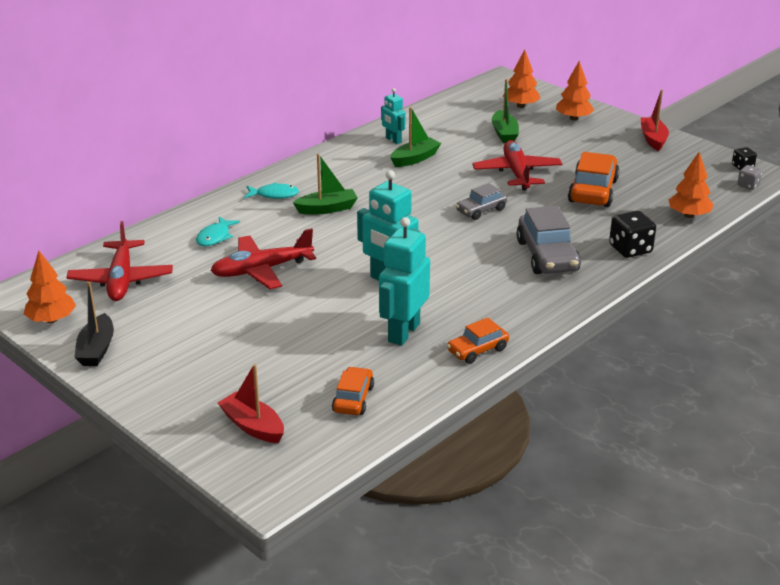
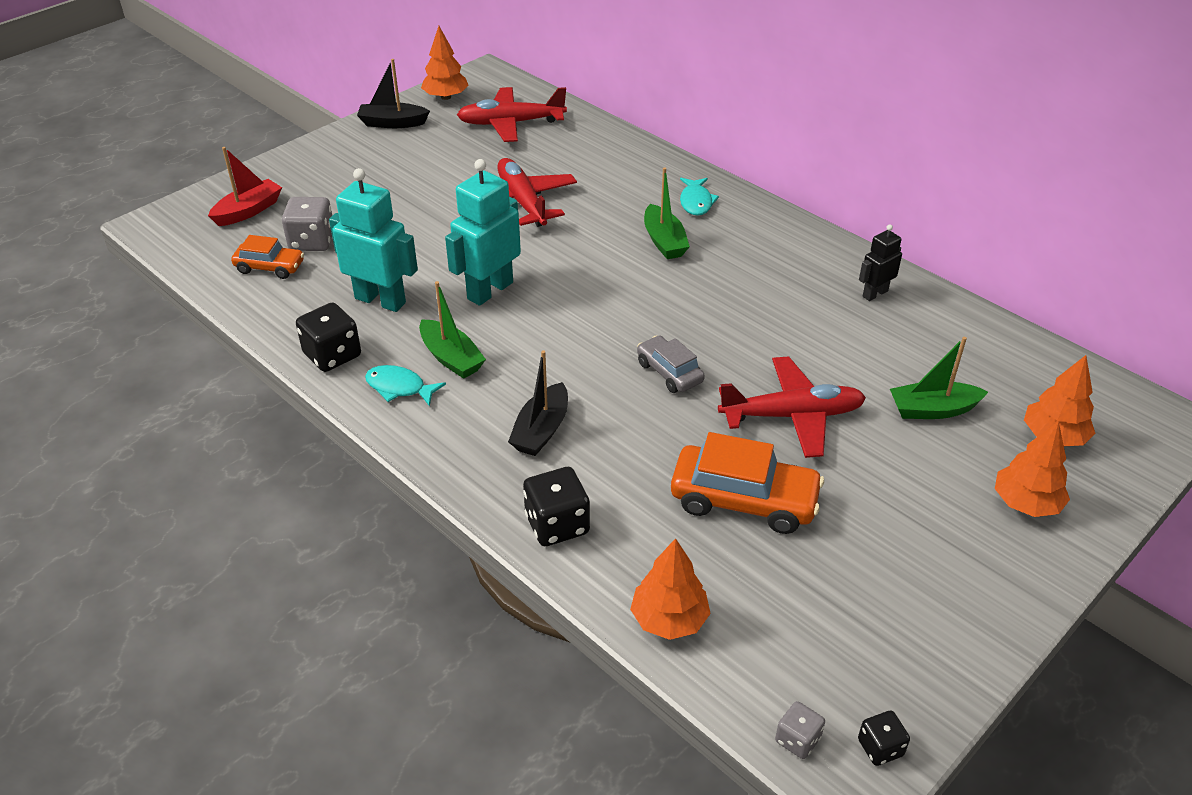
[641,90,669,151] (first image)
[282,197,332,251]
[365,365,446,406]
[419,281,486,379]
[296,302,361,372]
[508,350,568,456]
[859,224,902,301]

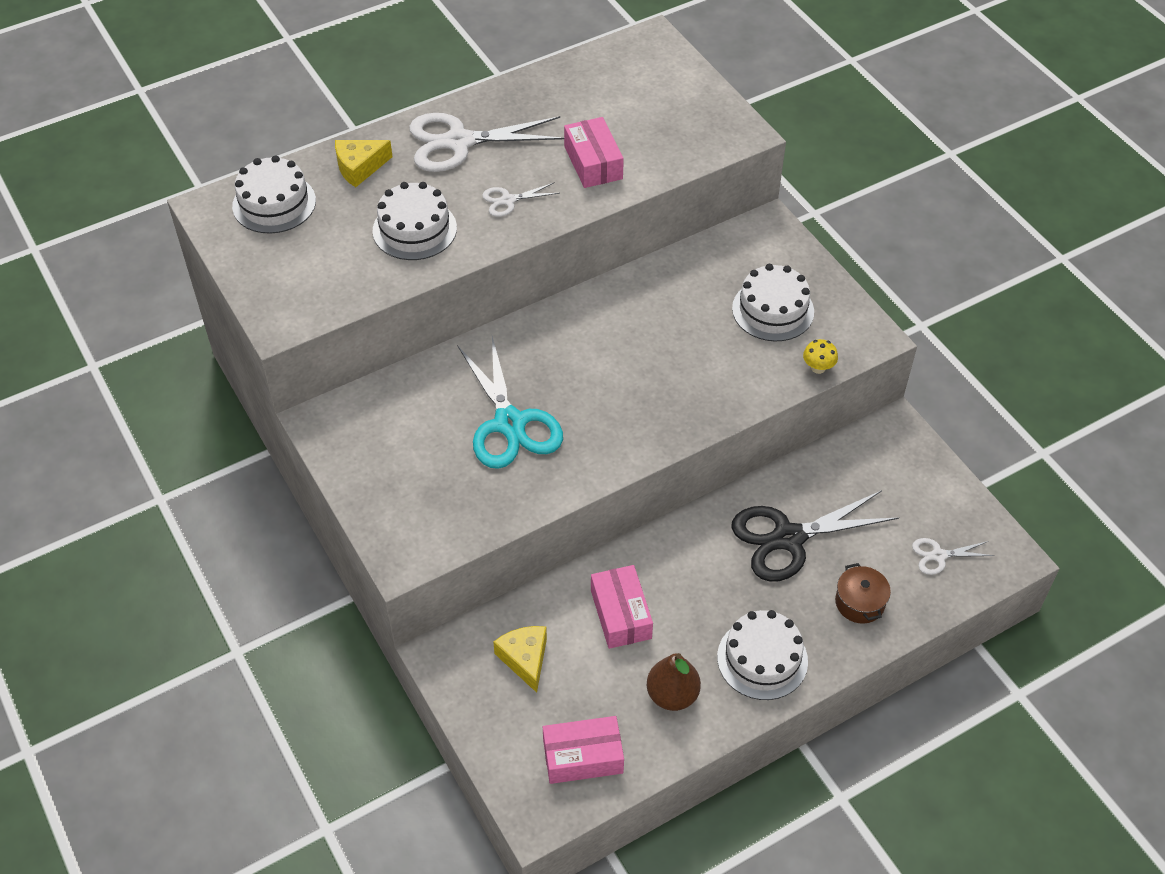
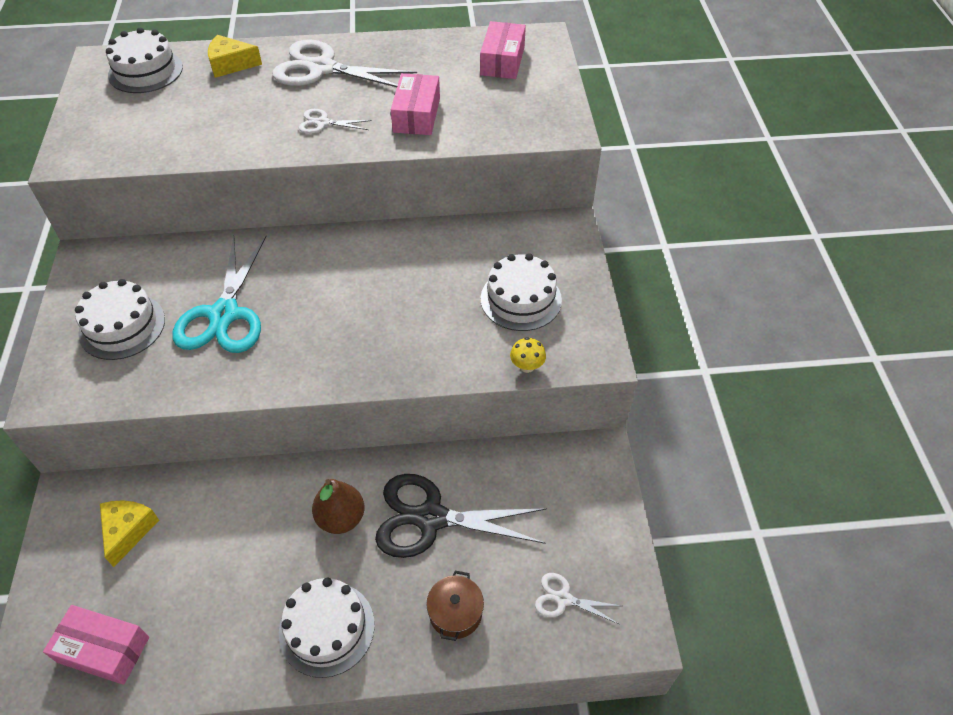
[75,279,165,360]
[480,21,526,79]
[312,479,365,534]

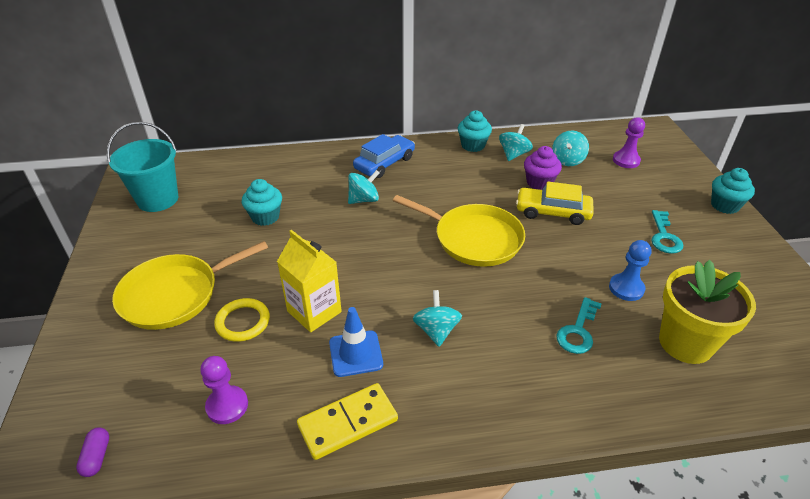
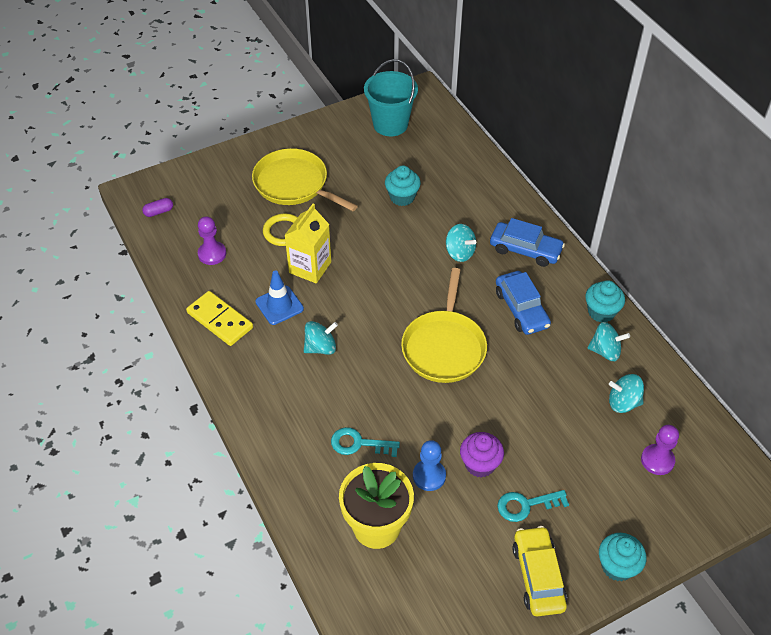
[496,271,551,335]
[512,526,567,617]
[460,432,504,478]

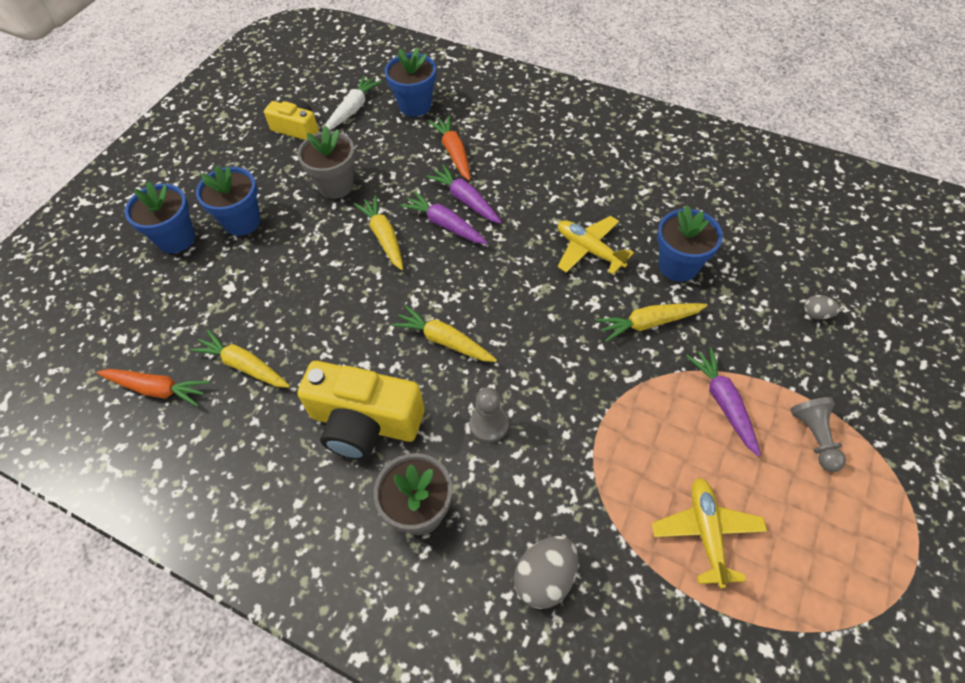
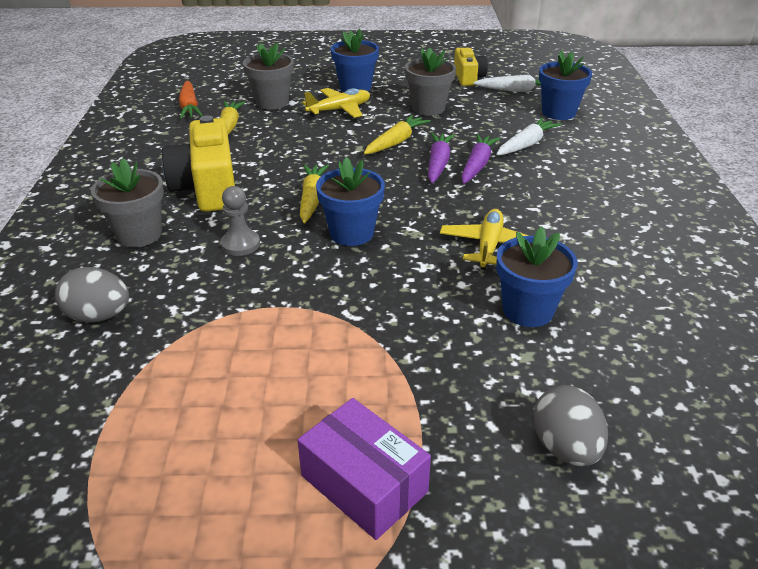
[596,303,708,342] (first image)
[686,347,761,457] (first image)
[243,43,294,110]
[316,157,385,246]
[302,88,370,118]
[298,398,431,540]
[496,118,562,155]
[533,385,608,466]

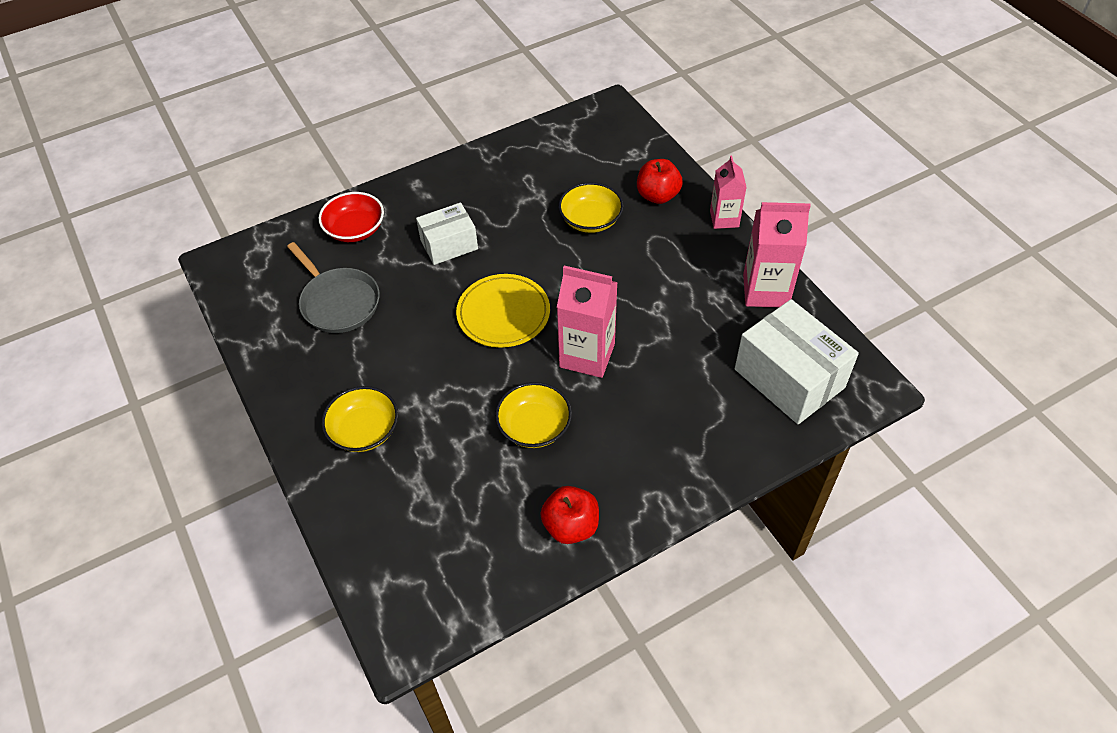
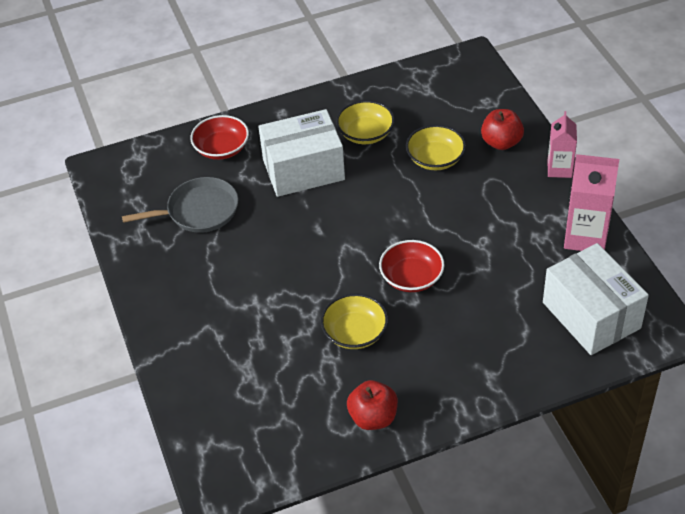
[456,274,550,348] (first image)
[336,100,395,144]
[379,240,445,292]
[122,177,238,233]
[258,109,345,197]

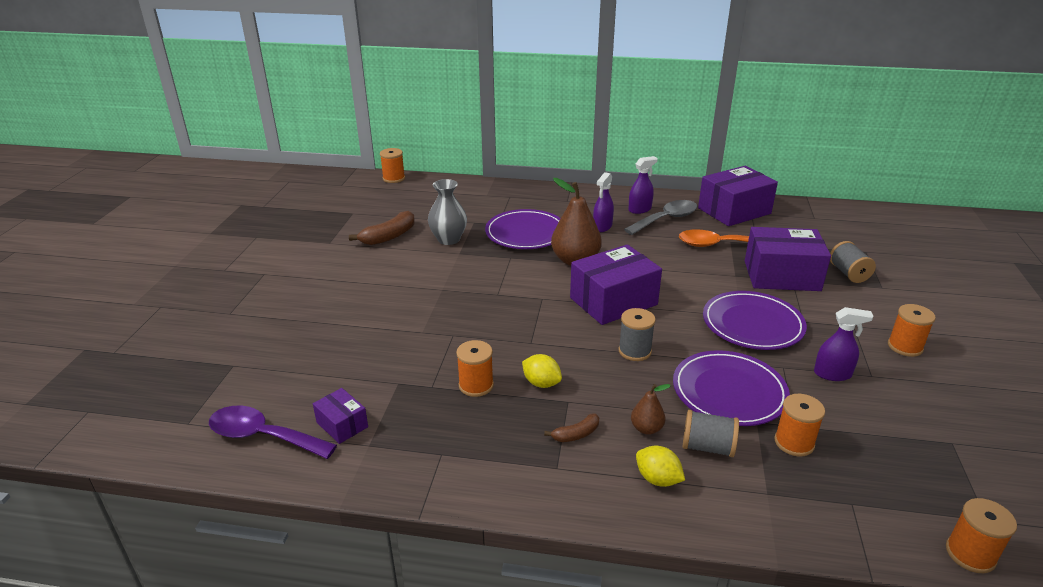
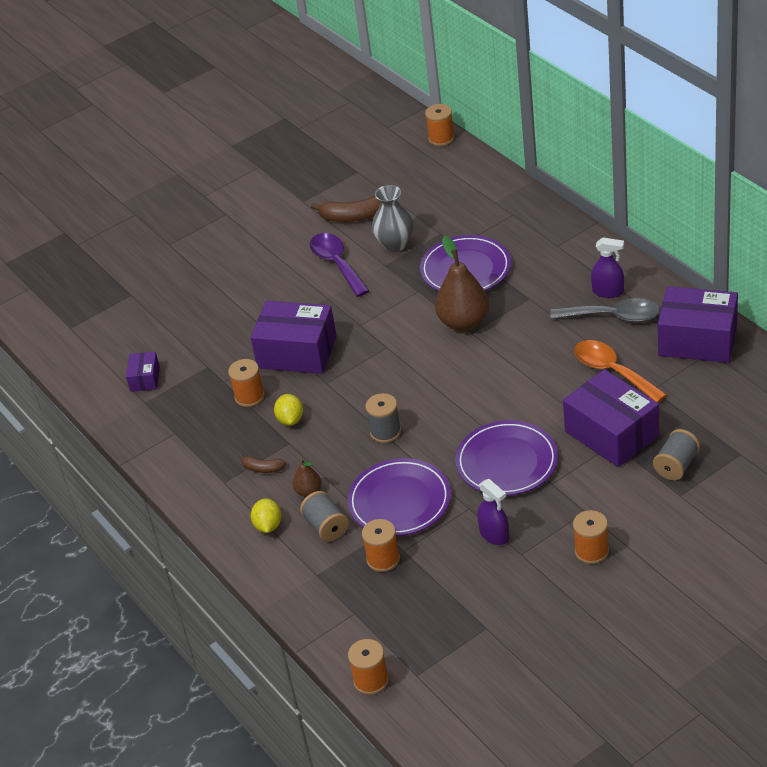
[593,172,614,232] (first image)
[310,233,369,297]
[251,301,337,374]

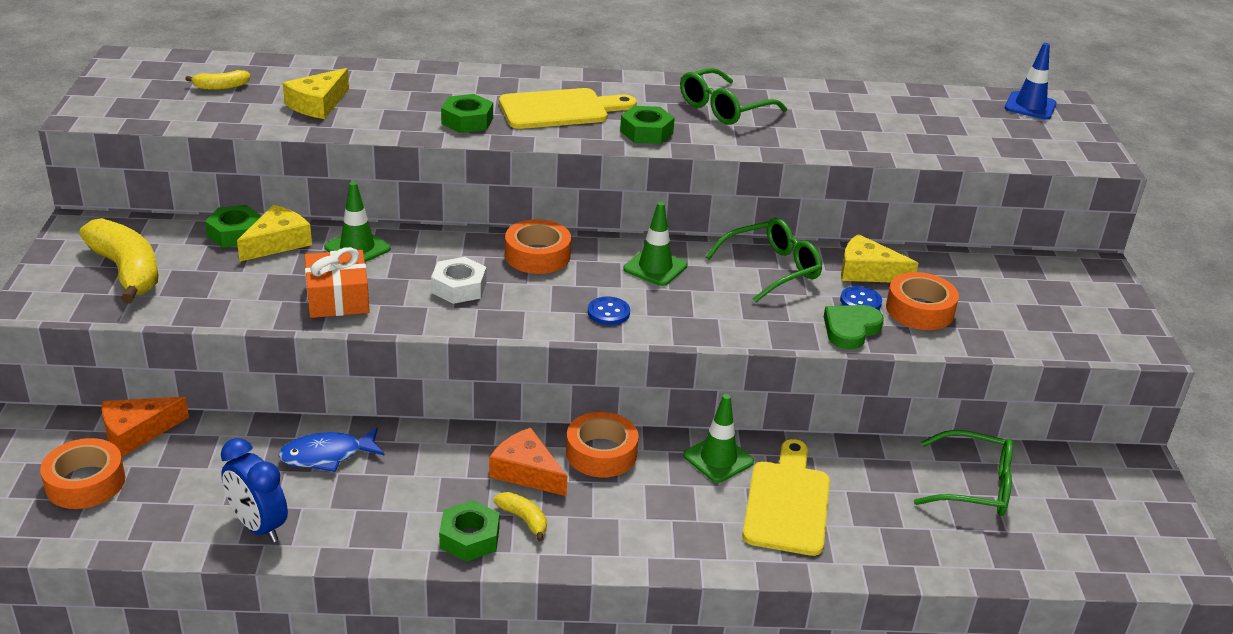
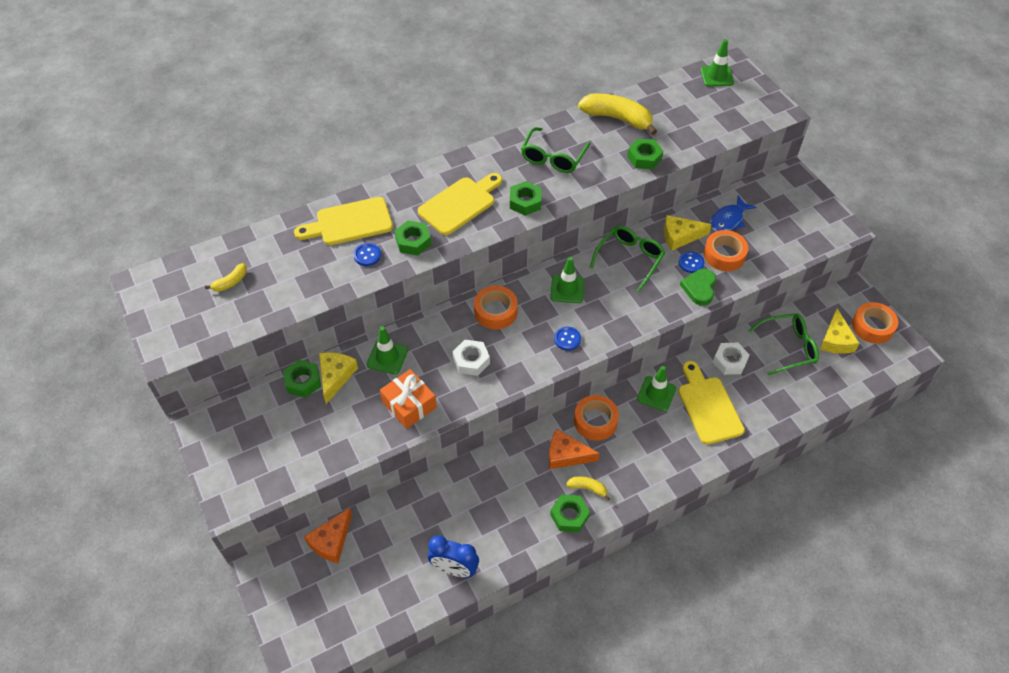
[294,197,393,245]
[353,243,381,266]
[627,138,663,170]
[713,343,749,375]
[852,302,898,344]
[578,93,657,135]
[710,196,756,232]
[820,308,860,354]
[701,39,734,87]

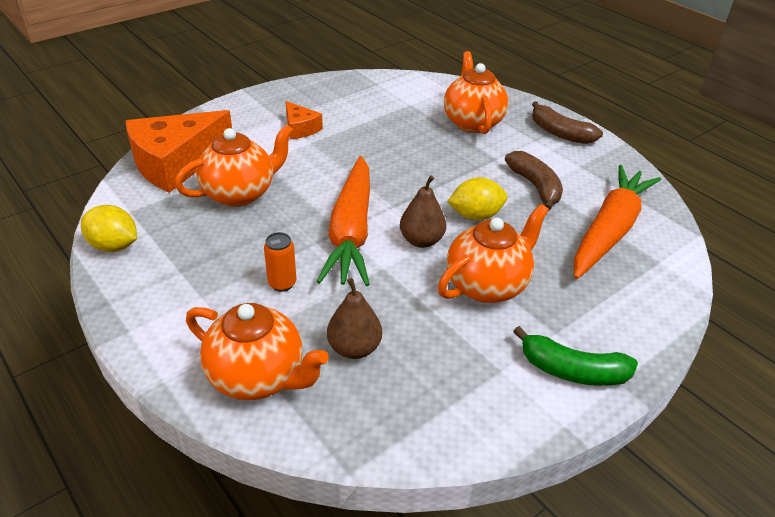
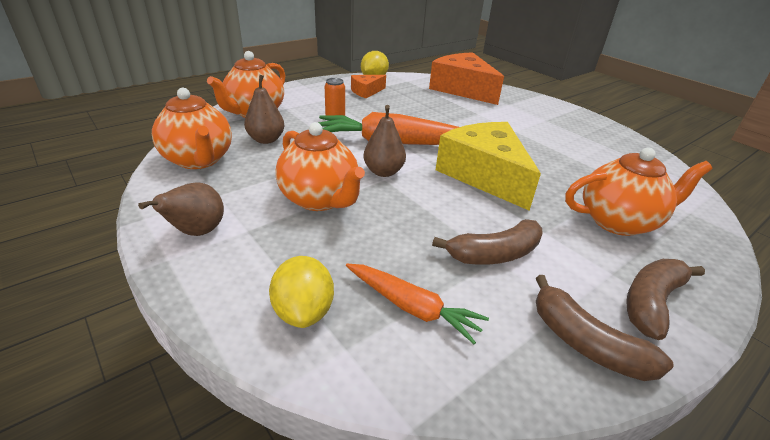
[436,122,541,211]
[536,275,674,381]
[152,88,232,169]
[351,75,386,98]
[269,256,334,328]
[138,182,224,236]
[346,264,489,344]

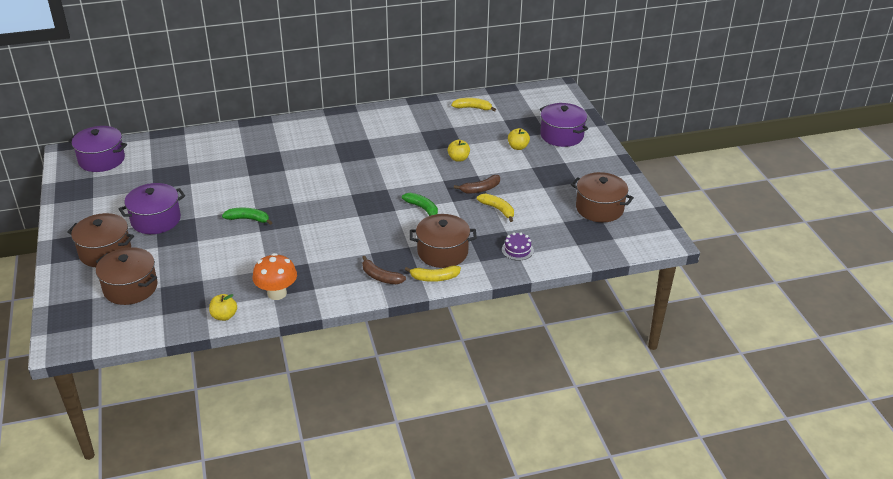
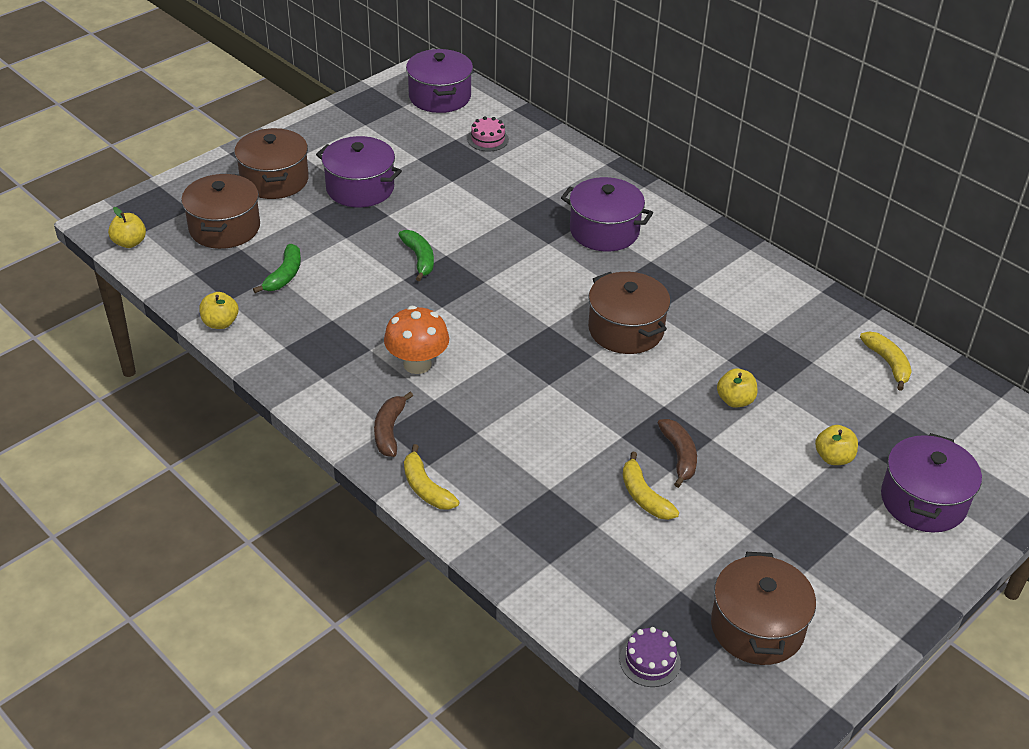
[108,207,146,248]
[468,116,509,151]
[561,177,653,252]
[384,306,449,374]
[253,244,301,293]
[588,272,671,354]
[620,627,681,687]
[658,419,697,488]
[623,452,679,520]

